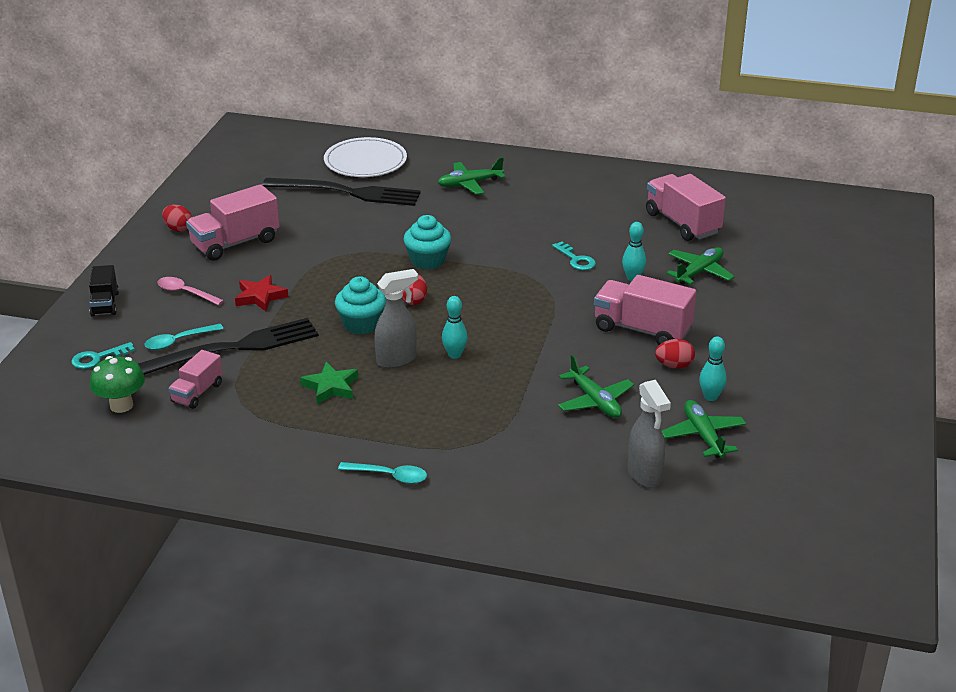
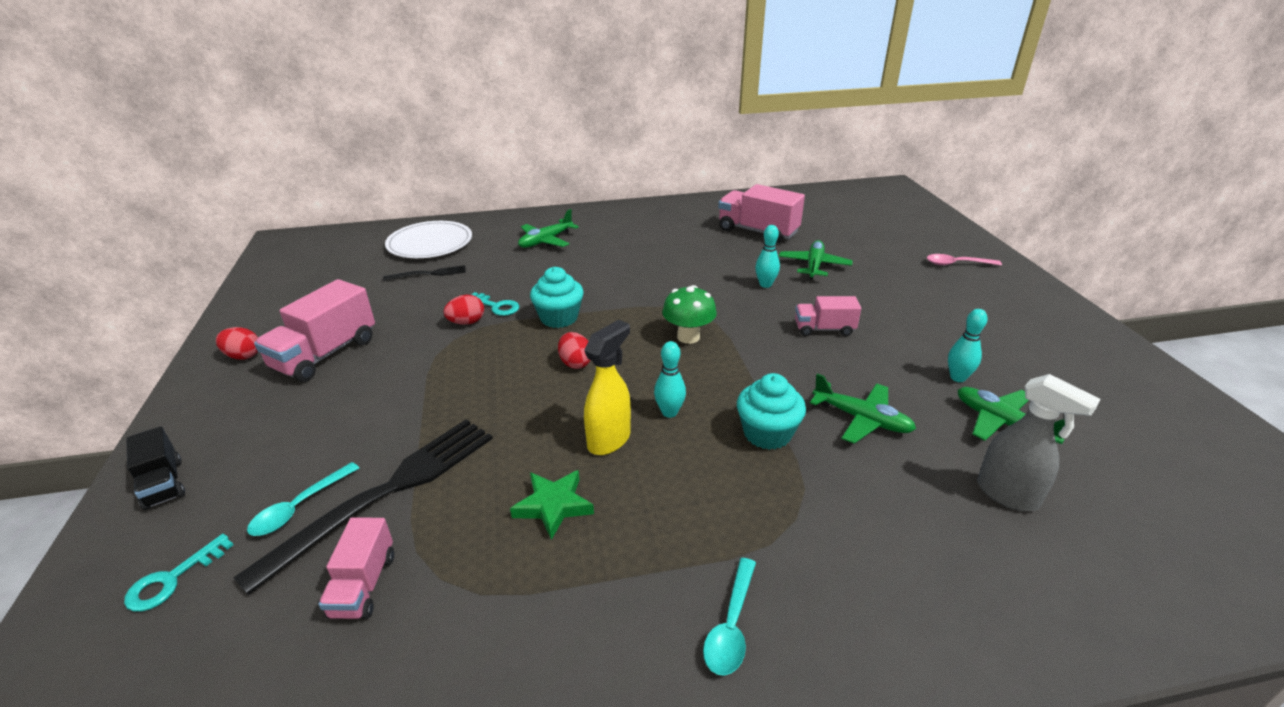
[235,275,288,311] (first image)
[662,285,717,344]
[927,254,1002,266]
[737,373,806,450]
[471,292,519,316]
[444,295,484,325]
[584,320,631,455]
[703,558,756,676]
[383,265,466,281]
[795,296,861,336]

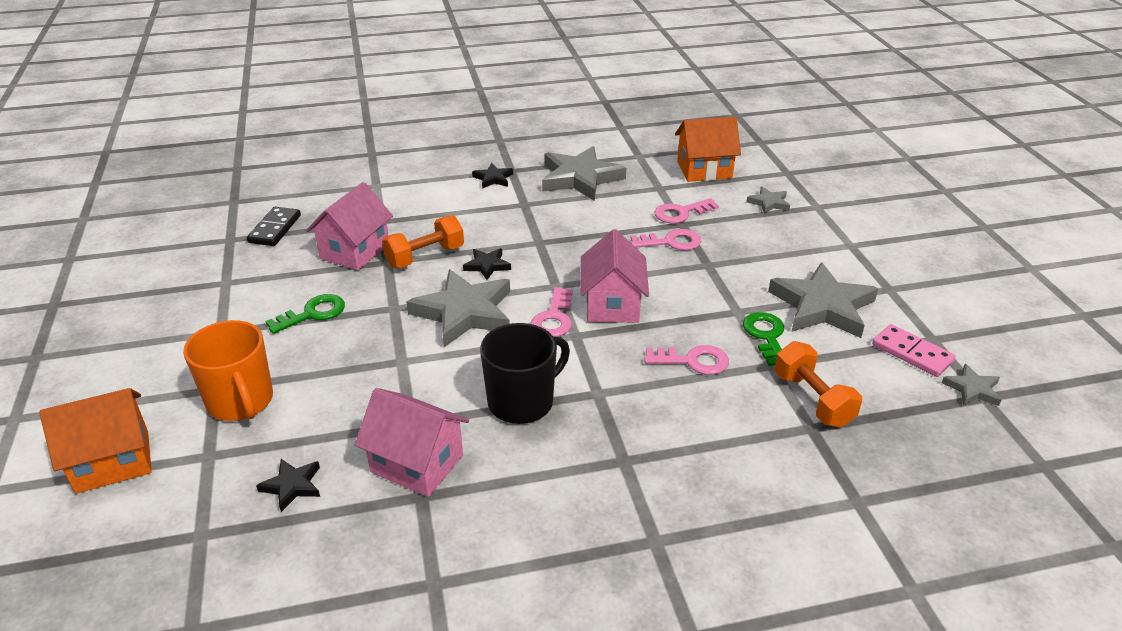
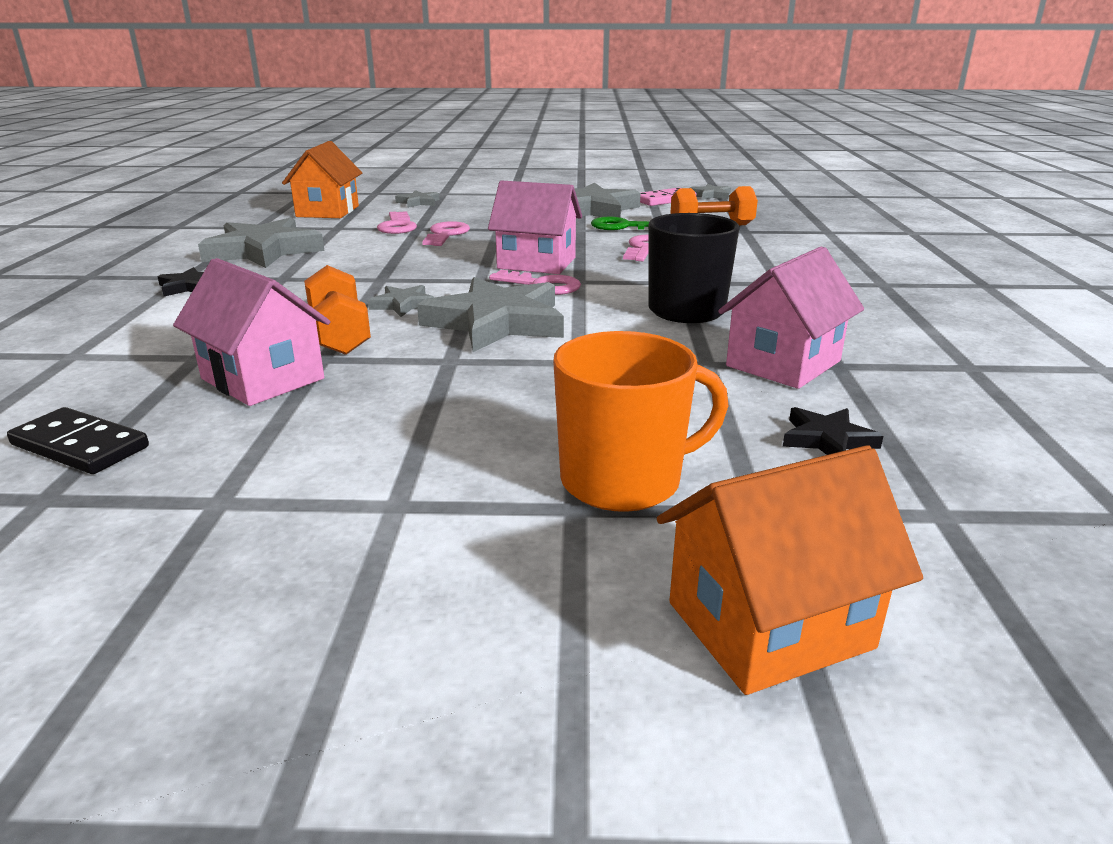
[266,294,345,334] (first image)
[368,285,434,317]
[657,445,923,695]

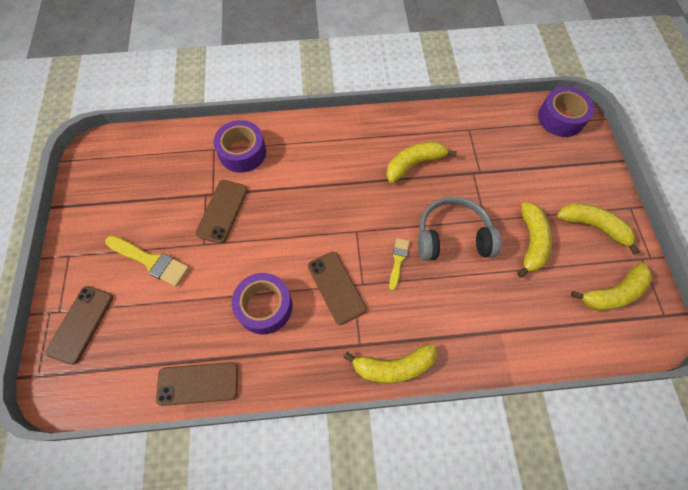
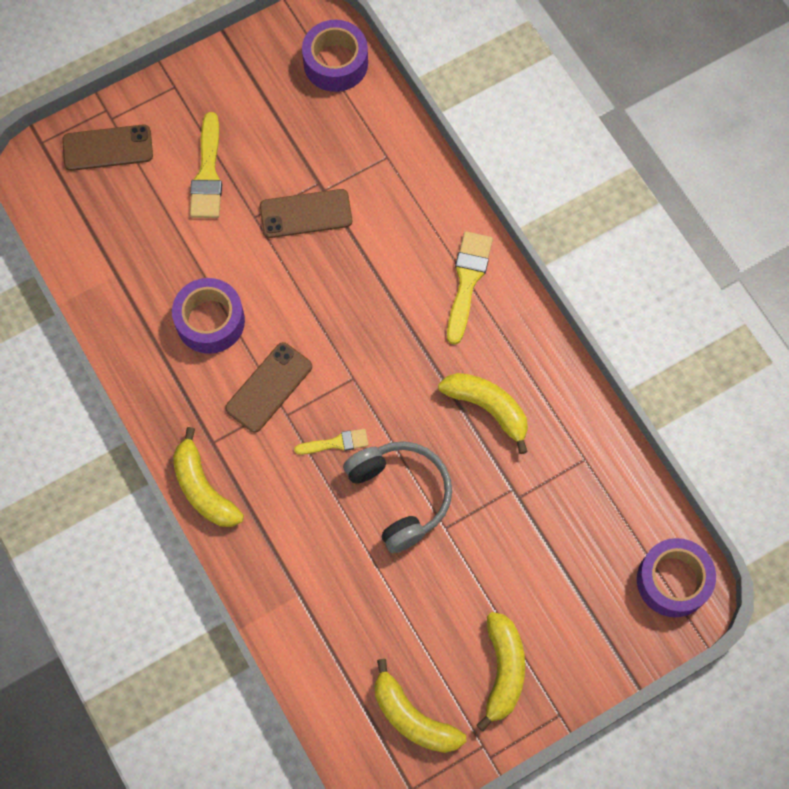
[156,362,238,406] (first image)
[517,202,552,278] (first image)
[447,231,493,345]
[302,20,368,92]

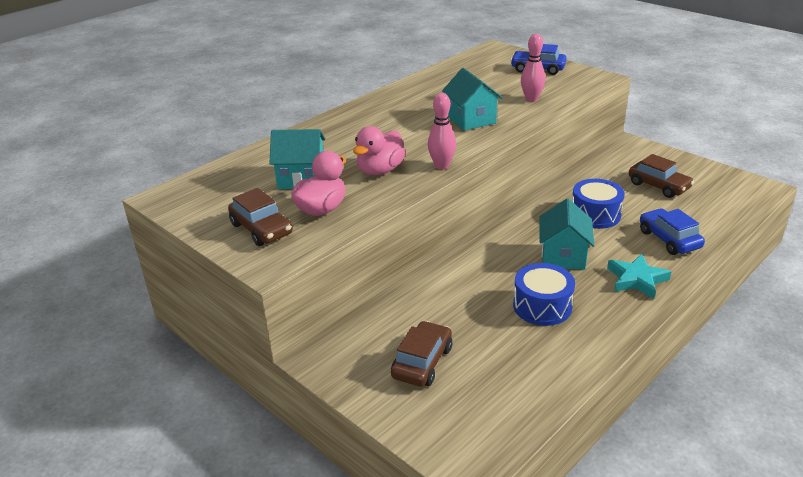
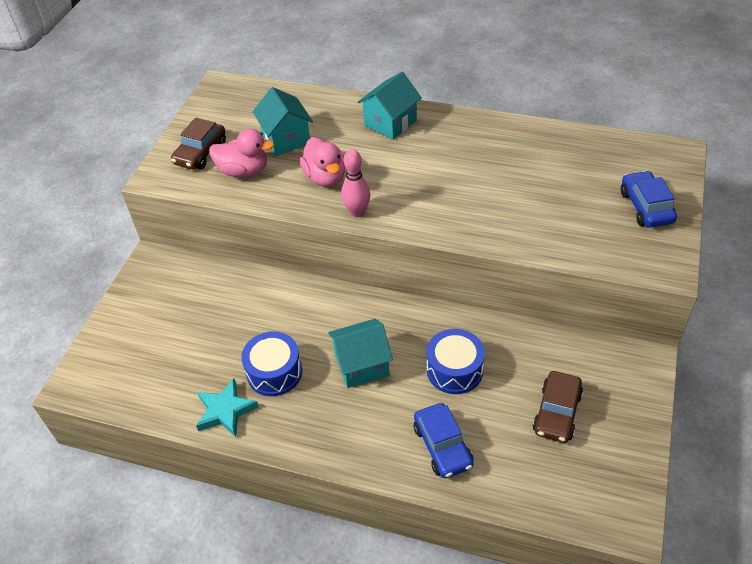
[391,321,452,387] (first image)
[521,34,545,102] (first image)
[357,72,422,140]
[196,379,259,437]
[300,137,345,187]
[414,403,474,478]

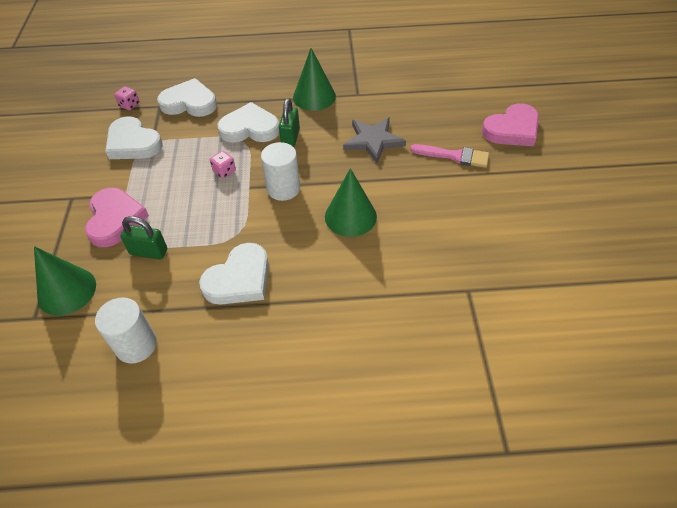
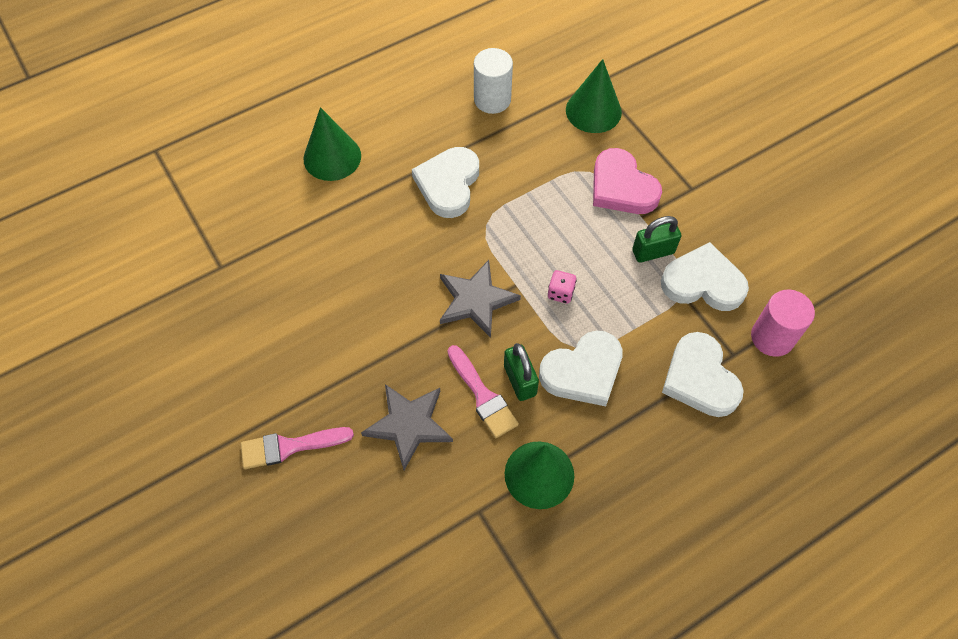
[482,103,539,146] (first image)
[448,345,519,438]
[632,216,681,263]
[304,107,361,181]
[751,290,815,357]
[440,260,521,338]
[662,332,744,417]

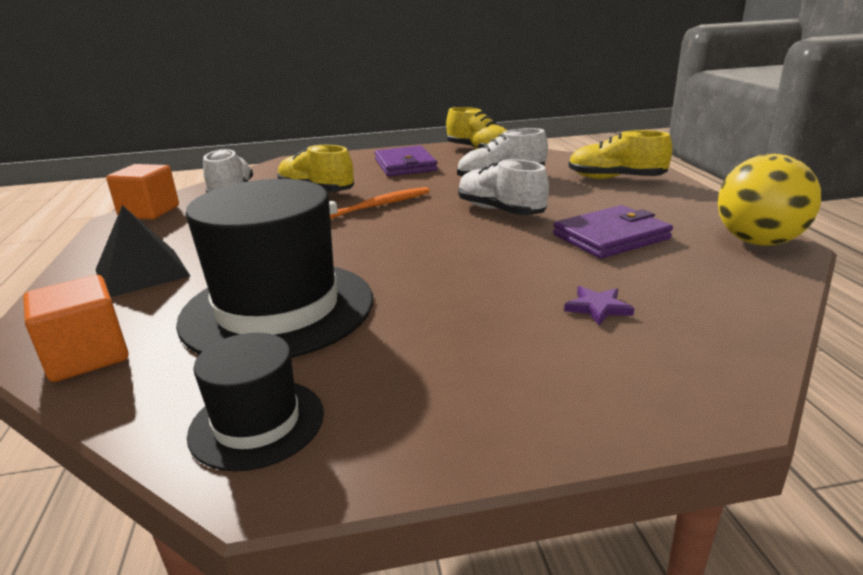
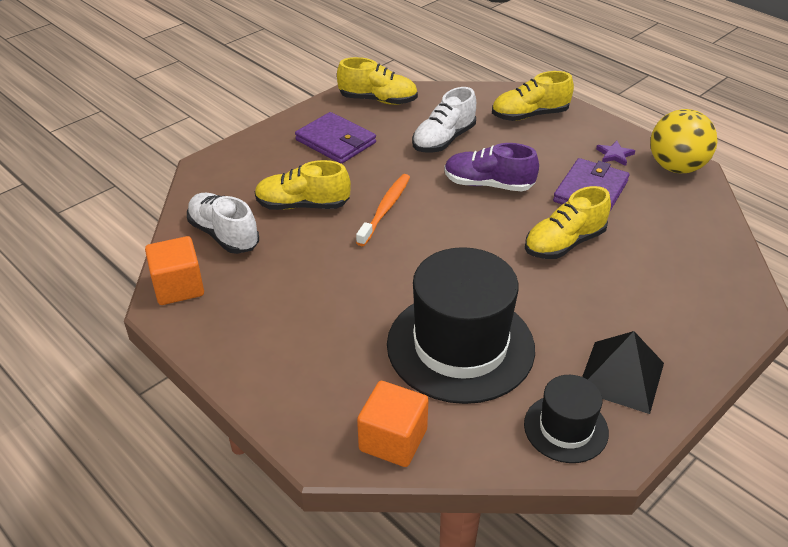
[525,186,611,259]
[582,331,664,414]
[596,141,635,166]
[444,143,539,192]

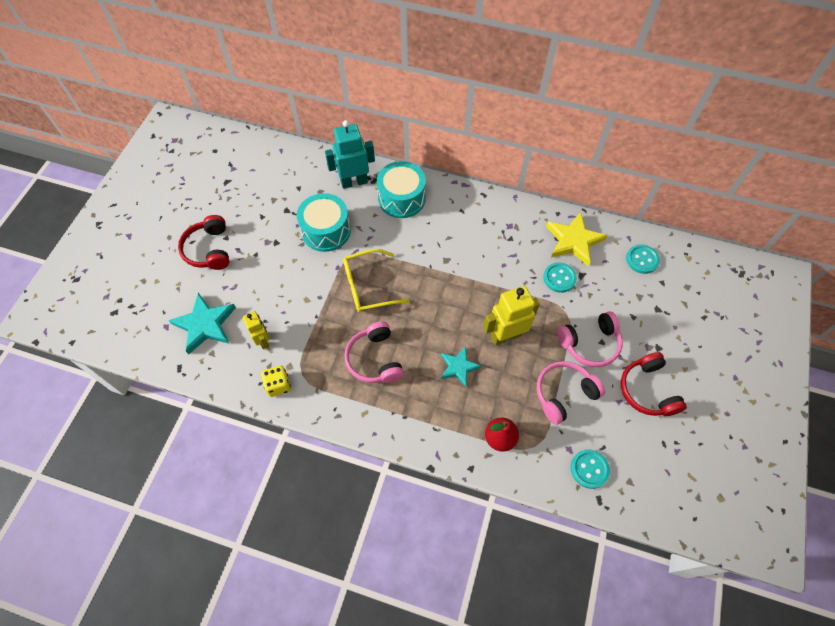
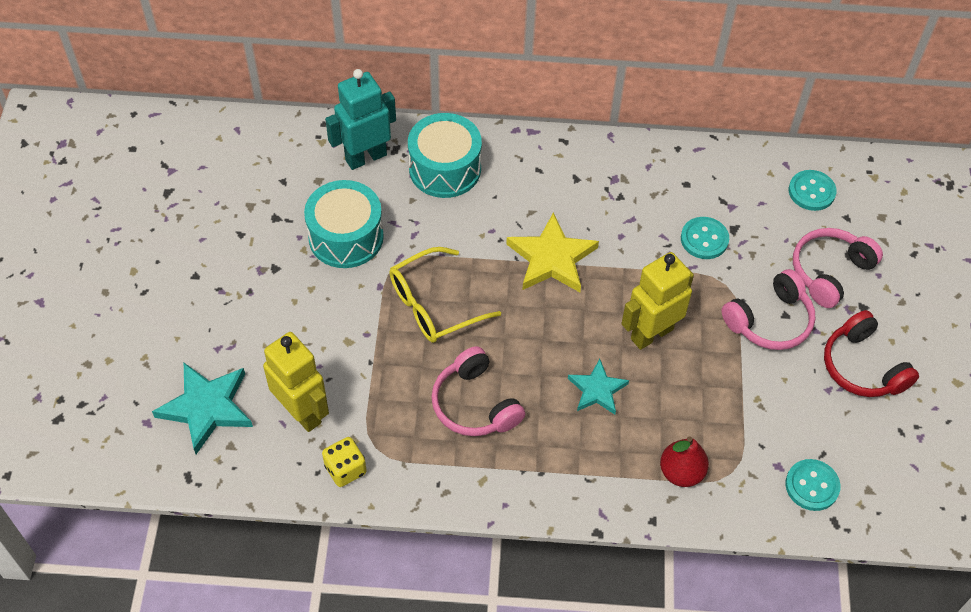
[178,215,229,270] (first image)
[793,228,883,308]
[506,212,599,292]
[263,332,329,432]

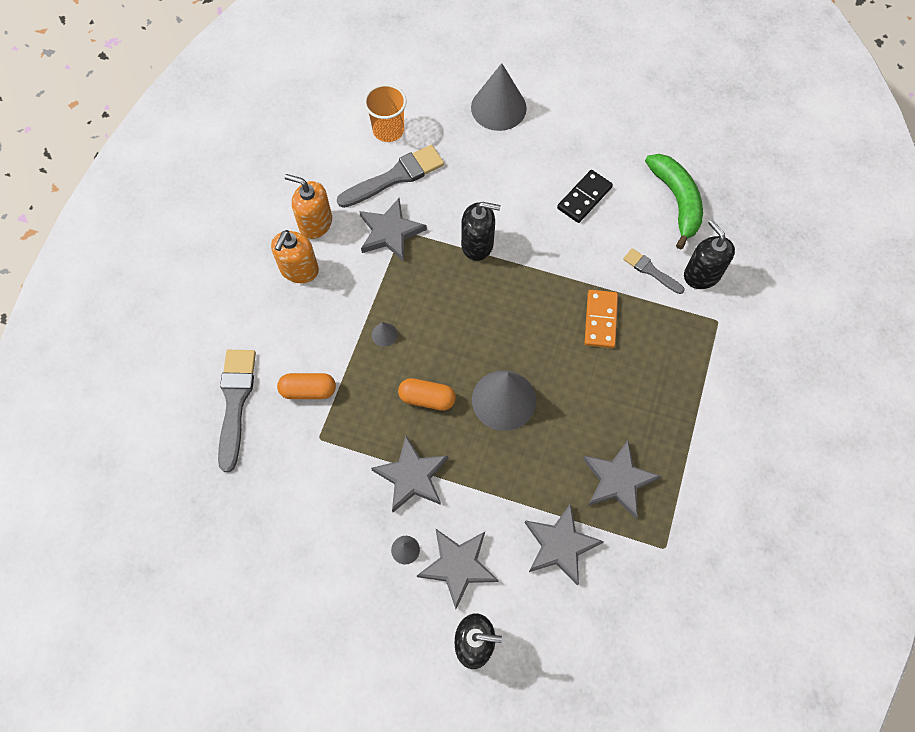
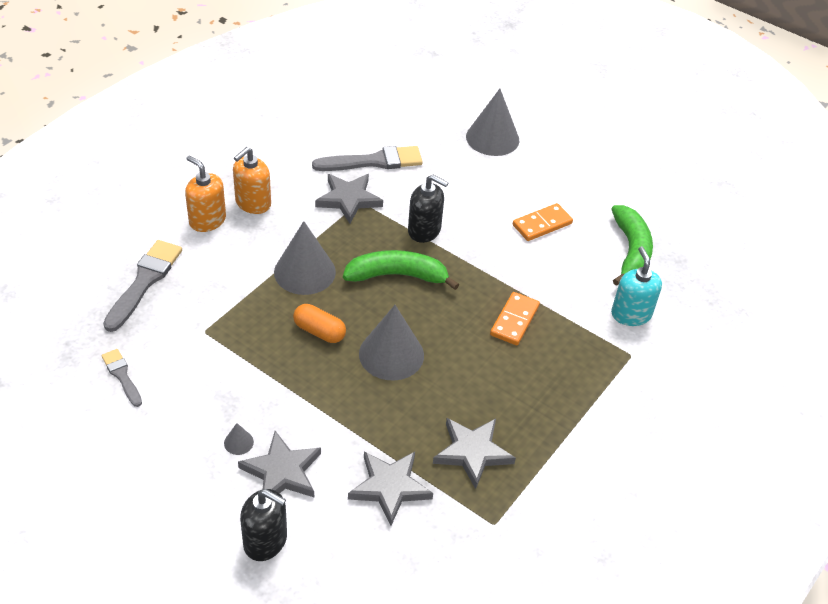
[277,373,336,399] (first image)
[364,84,406,142] (first image)
[371,436,448,512] (first image)
[343,250,459,290]
[185,156,226,232]
[101,349,142,407]
[513,203,573,241]
[611,246,662,326]
[274,221,336,295]

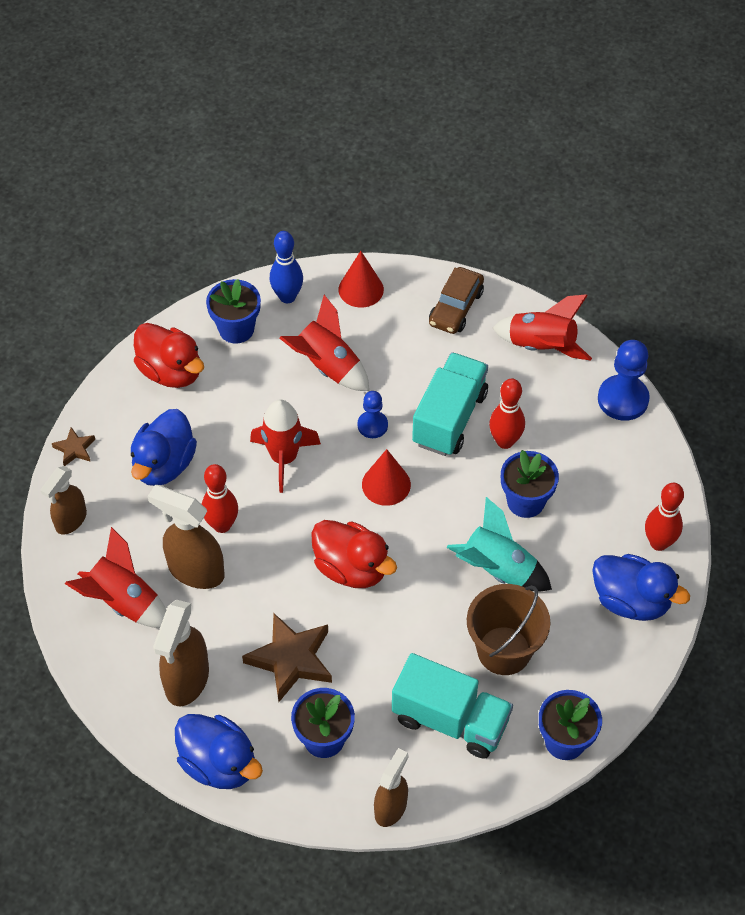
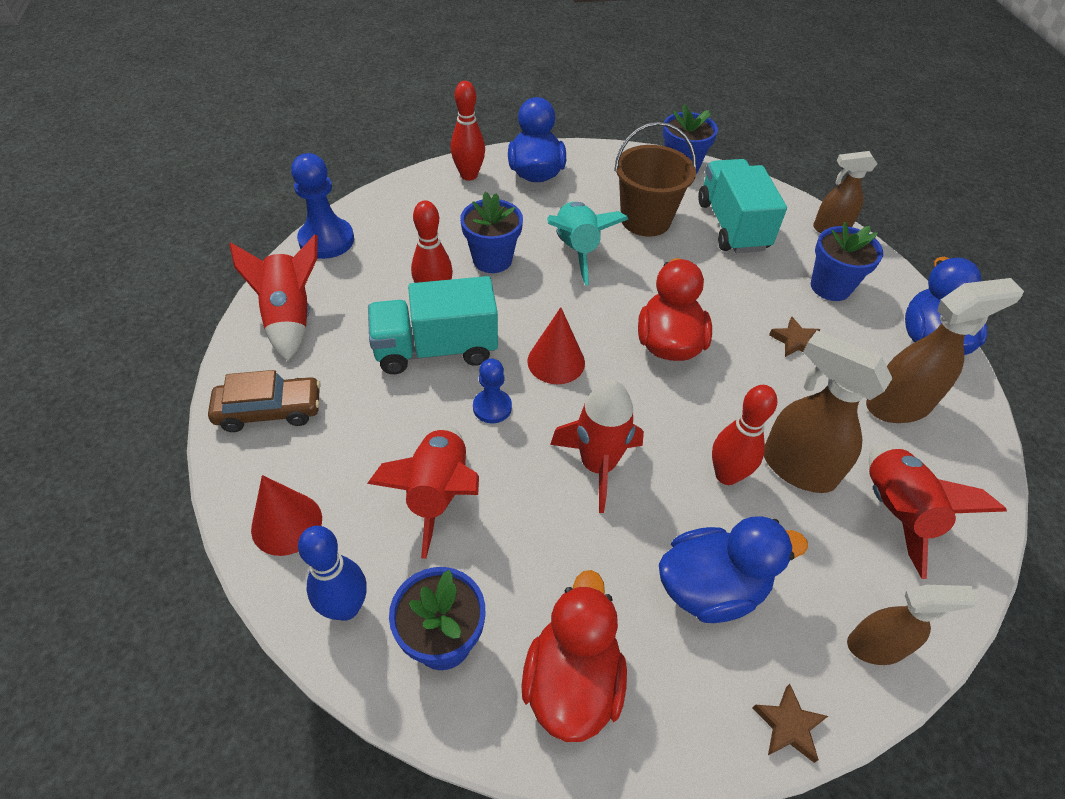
[764,330,893,493]
[769,317,820,357]

